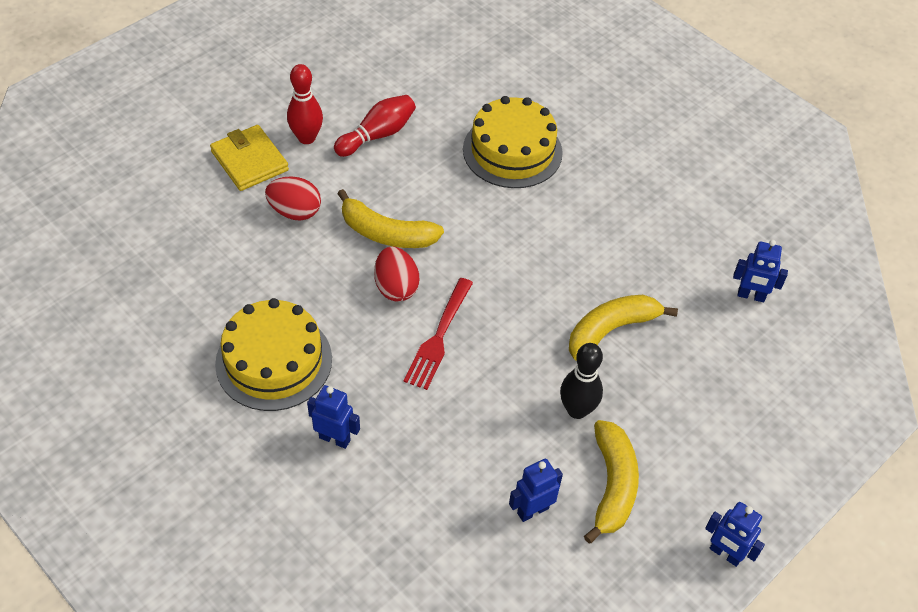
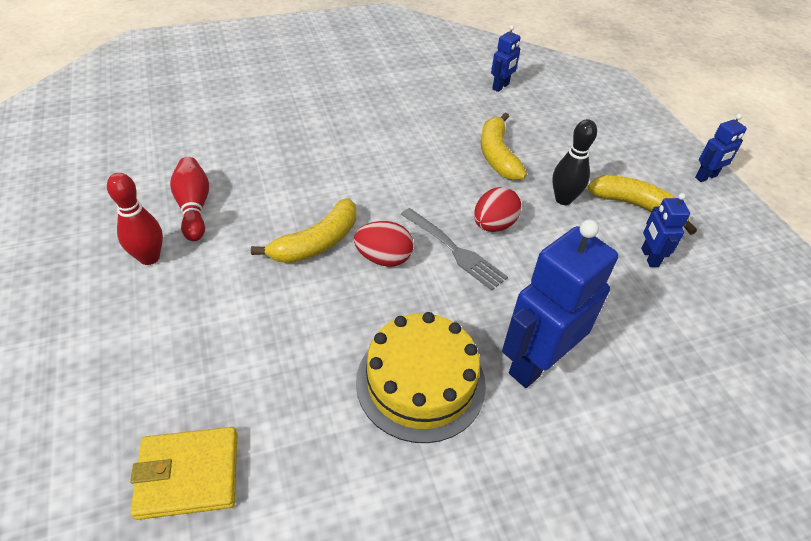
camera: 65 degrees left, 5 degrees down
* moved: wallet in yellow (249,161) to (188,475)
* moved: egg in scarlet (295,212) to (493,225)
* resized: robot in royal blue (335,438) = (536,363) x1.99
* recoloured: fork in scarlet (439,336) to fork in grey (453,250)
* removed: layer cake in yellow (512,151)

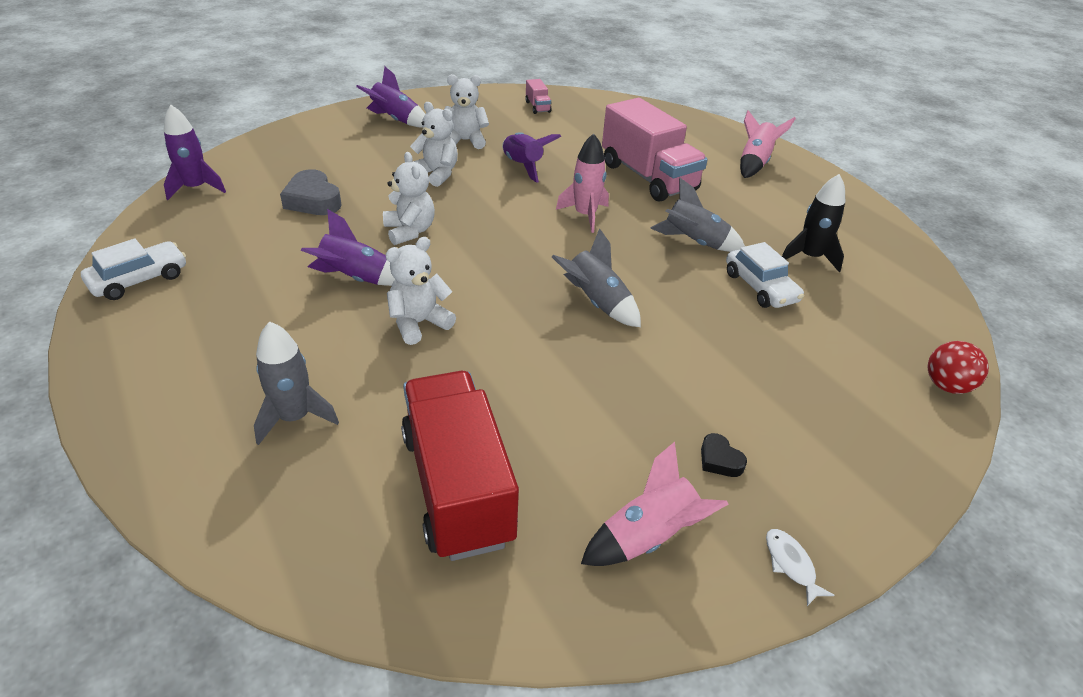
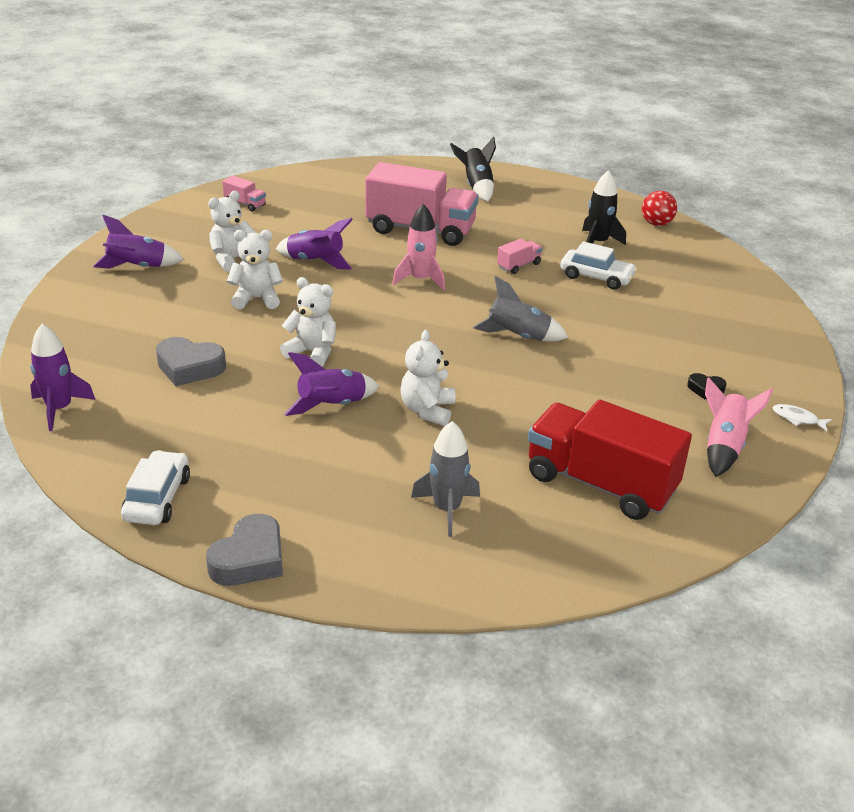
camera: 40 degrees left, 5 degrees down
* replaced: rocket in grey (694,243) to lorry in rosy (518,265)
* recoloured: rocket in rosy (754,163) to rocket in jet-black (477,187)
* moved: sphere in scarlet (946,386) to (656,224)
* added: love heart in grey (249,559)

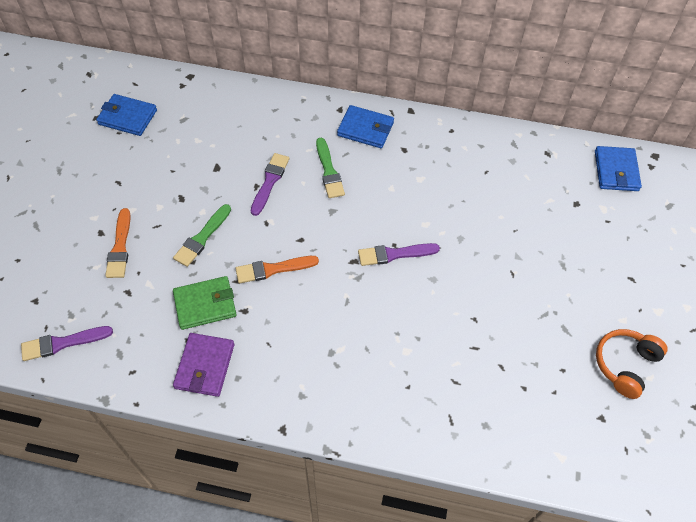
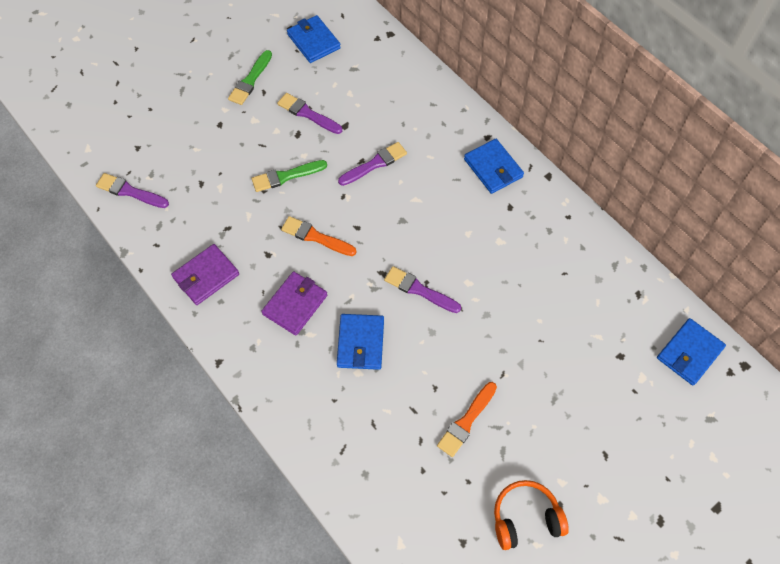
camera: 40 degrees right, 5 degrees up
* moved: paintbrush in orange (120,247) to (466,421)
* removed: wallet in green (205,304)
* moved: paintbrush in green (329,171) to (250,80)
* added: wallet in violet (295,305)
* added: paintbrush in violet (307,114)
* added: wallet in royal blue (360,343)

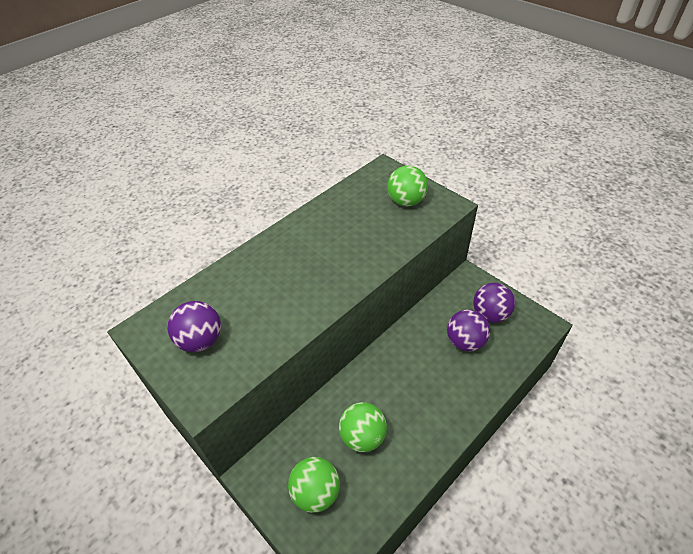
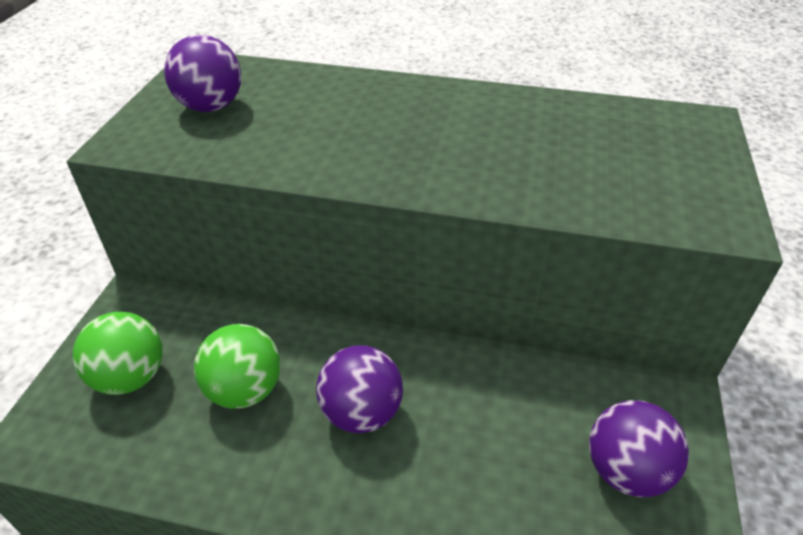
camera: 55 degrees right, 5 degrees down
* removed: sphere in green (406,201)
* moved: sphere in violet (465,342) to (361,412)

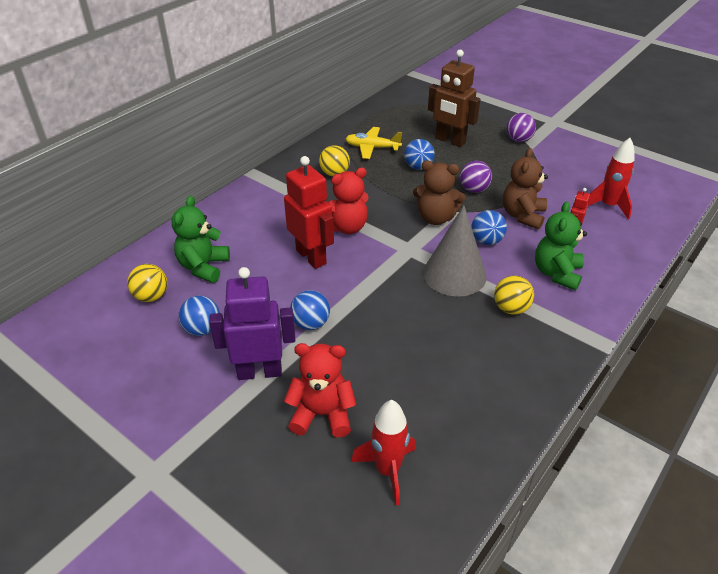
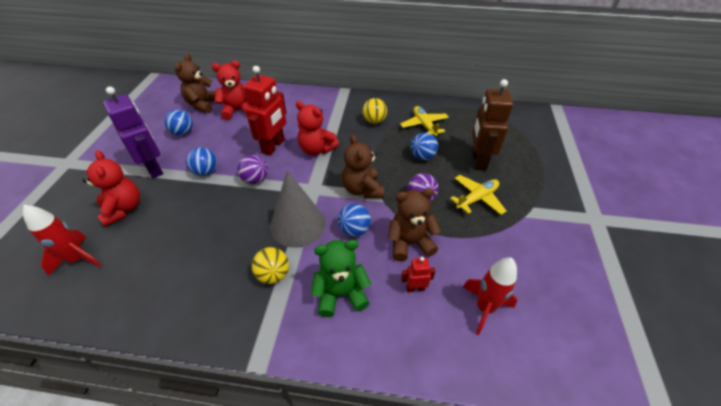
camera: 60 degrees right, 5 degrees up
* replaced: sphere in yellow (151,296) to teddy in russet (203,105)
* recoloured: teddy in green (203,267) to teddy in scarlet (238,110)
* moved: sphere in violet (518,140) to (255,180)
* added: aeroplane in yellow (477,198)

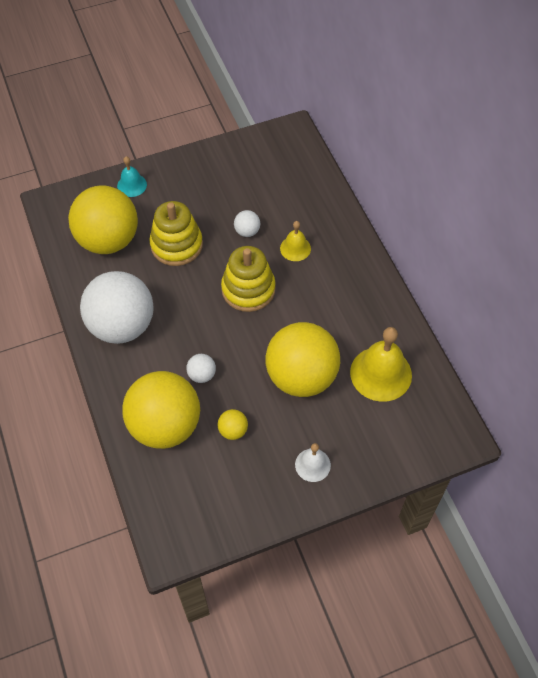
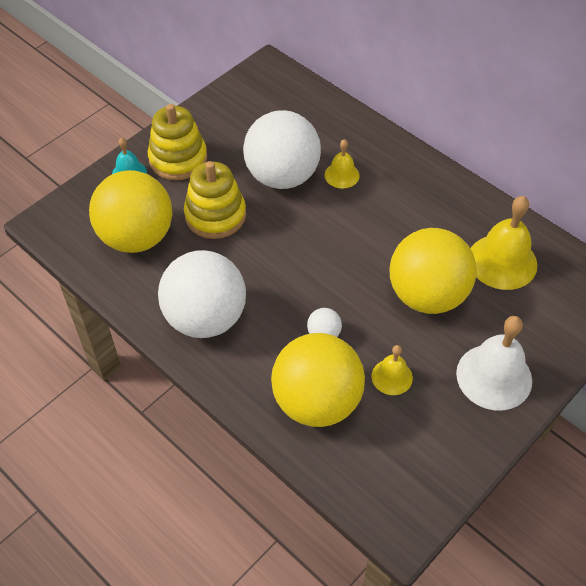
camera: 25 degrees left, 5 degrees down
* replaced: sphere in yellow (233,430) to school bell in yellow (392,377)
* moved: ring stacker in yellow (248,289) to (178,159)
* resized: sphere in white (247,231) = (282,176) x2.49
* resized: school bell in white (312,465) = (494,376) x1.83

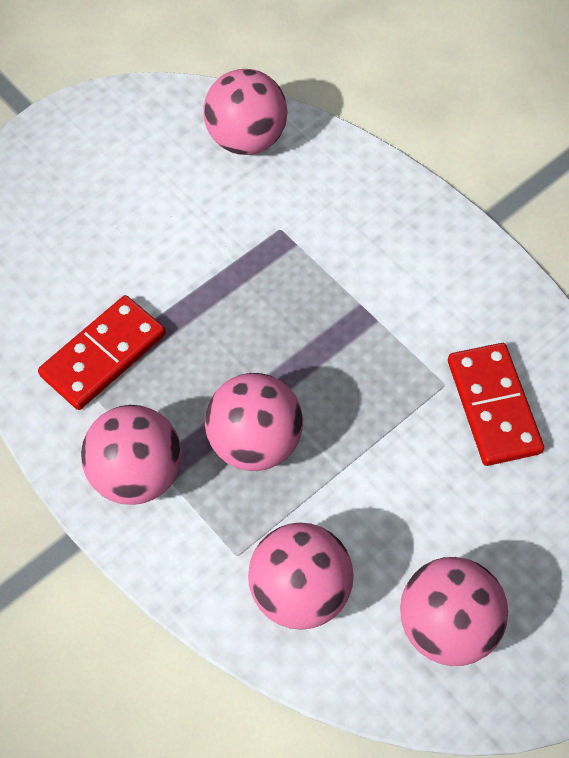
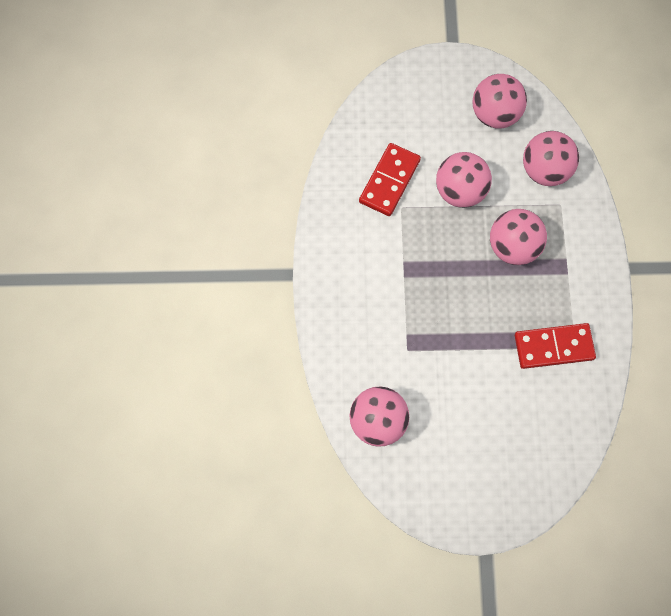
camera: 140 degrees left, 10 degrees up
* moved: sphere in rosy (137,474) to (460,191)

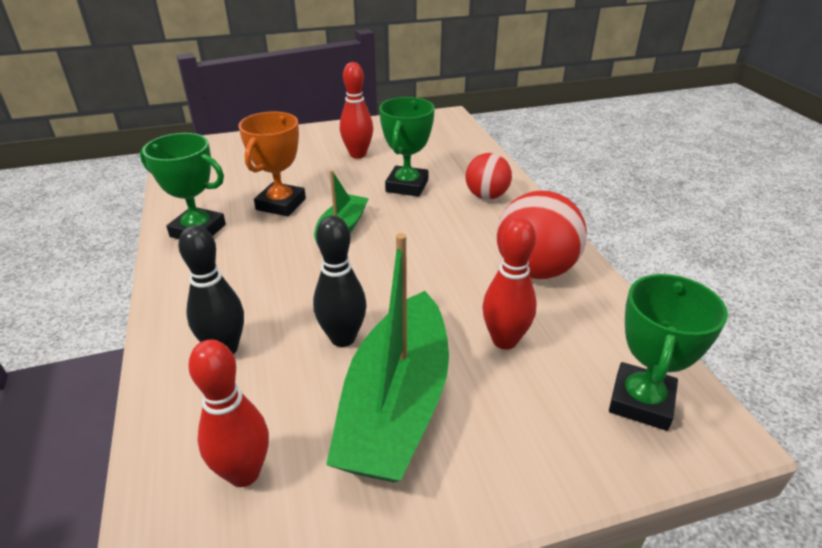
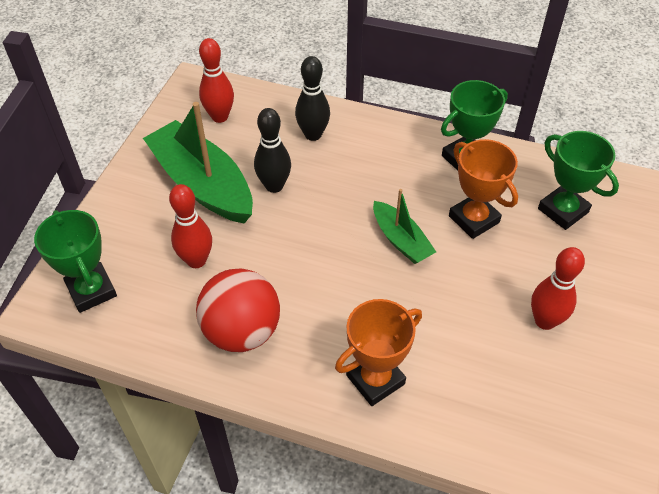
camera: 125 degrees right, 15 degrees up
* moved: award cup in green (407,186) to (563,210)
* replaced: sphere in scarlet (486,196) to award cup in orange (375,379)

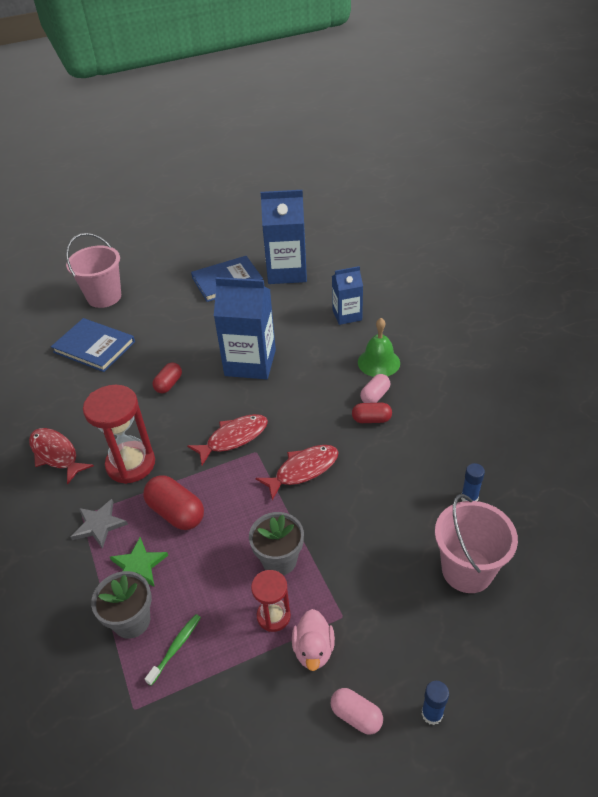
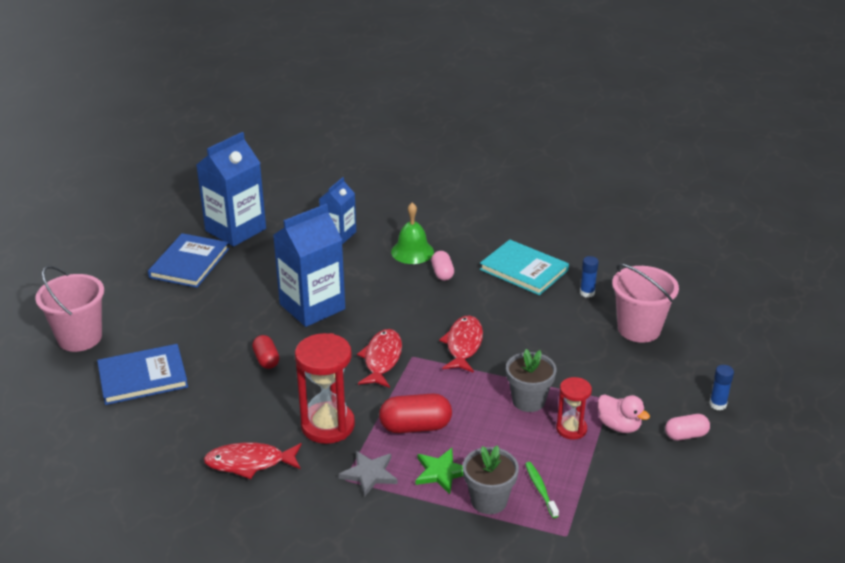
camera: 50 degrees left, 10 degrees down
* removed: capsule in scarlet (371,419)
* added: hardcover in aqua (523,270)

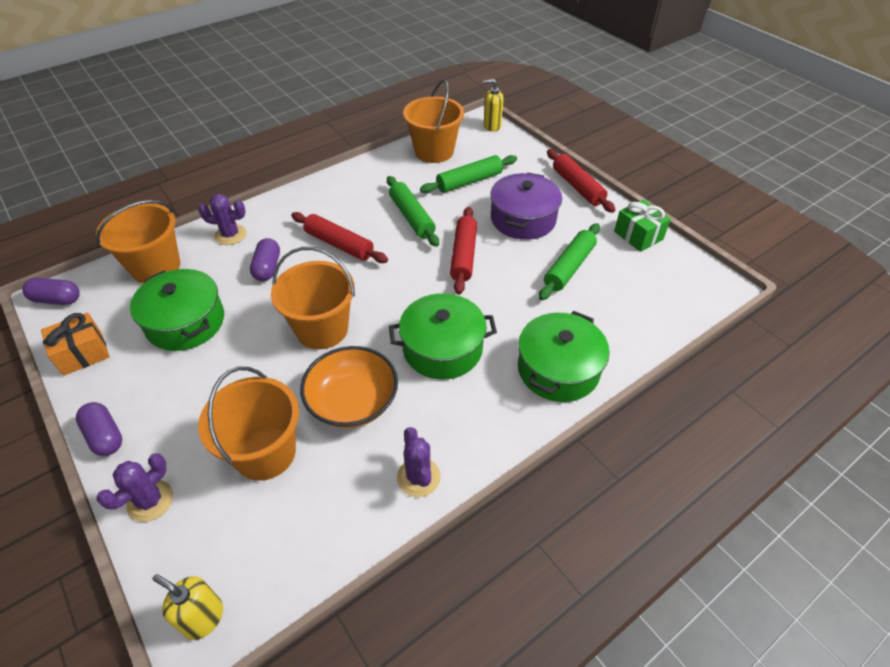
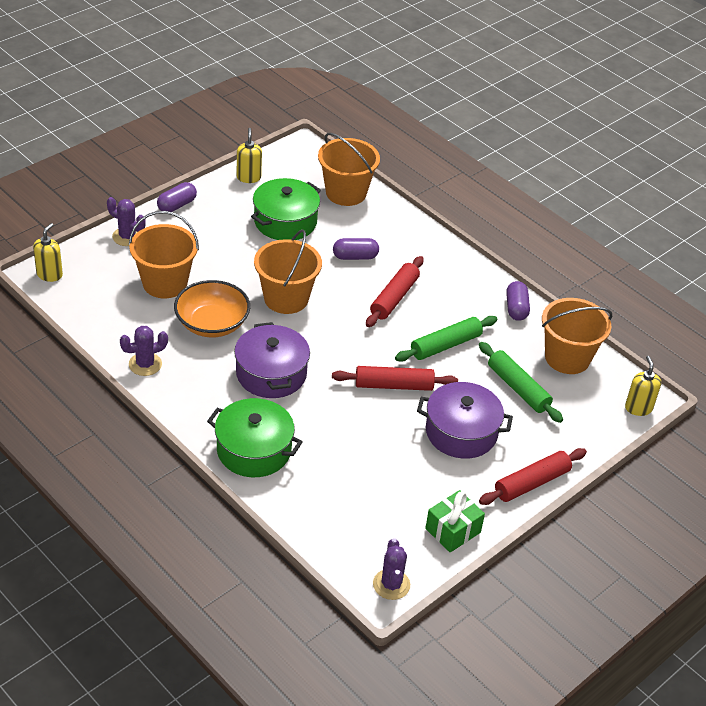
camera: 80 degrees right, 5 degrees down
* moved: capsule in violet (57,299) to (516,308)
* replaced: gift in orange (83,353) to soap dispenser in yellow (248,177)
* moved: saguaro cactus in violet (230,235) to (391,584)
* recoloured: pot in green (442,348) to pot in violet (271,374)
* removed: pastry roller in green (569,267)

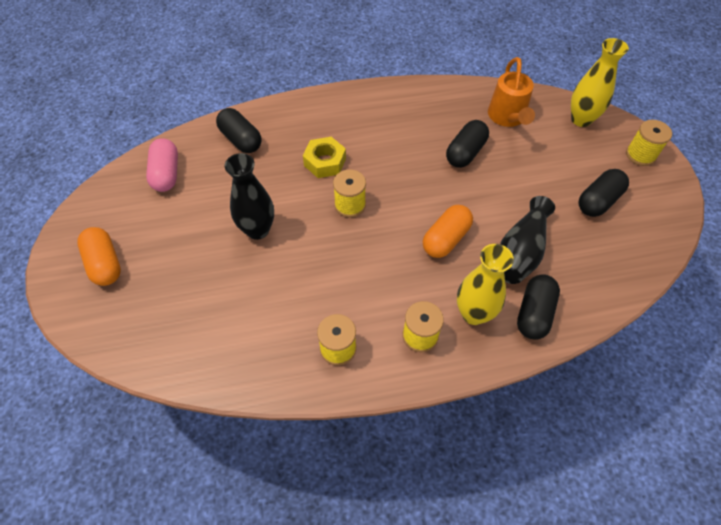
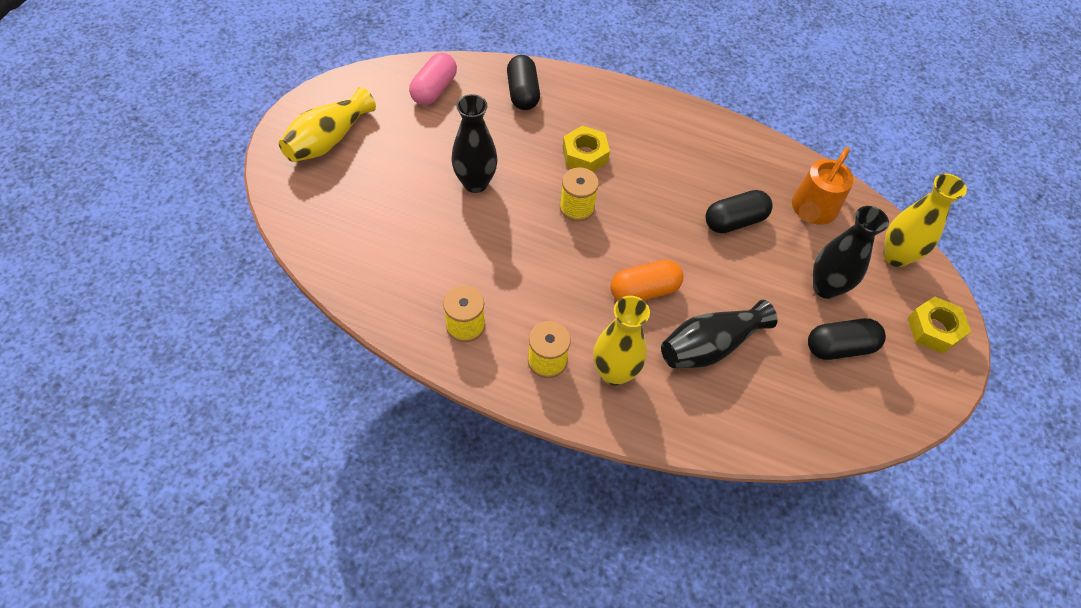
camera: 30 degrees right, 0 degrees up
* replaced: capsule in orange (105,264) to flower vase in yellow (329,140)
* removed: capsule in jet-black (534,313)
* replaced: spool in yellow (640,155) to nut in yellow (934,329)
* added: flower vase in jet-black (826,287)

